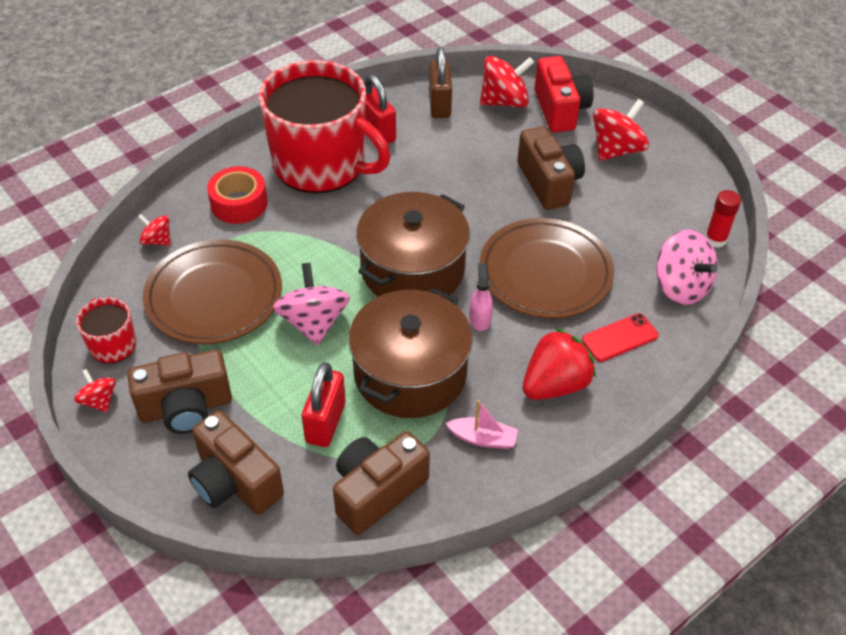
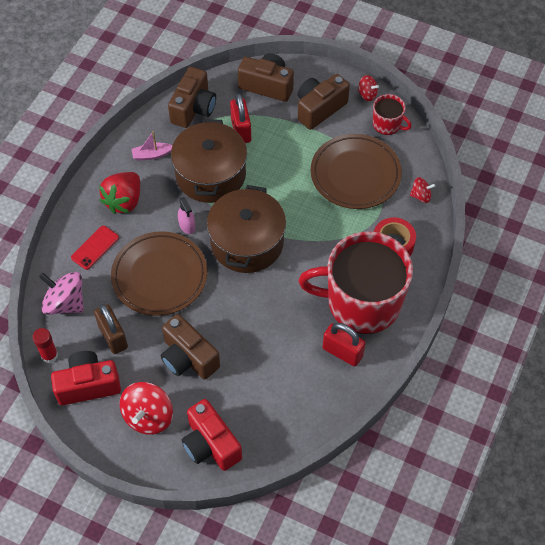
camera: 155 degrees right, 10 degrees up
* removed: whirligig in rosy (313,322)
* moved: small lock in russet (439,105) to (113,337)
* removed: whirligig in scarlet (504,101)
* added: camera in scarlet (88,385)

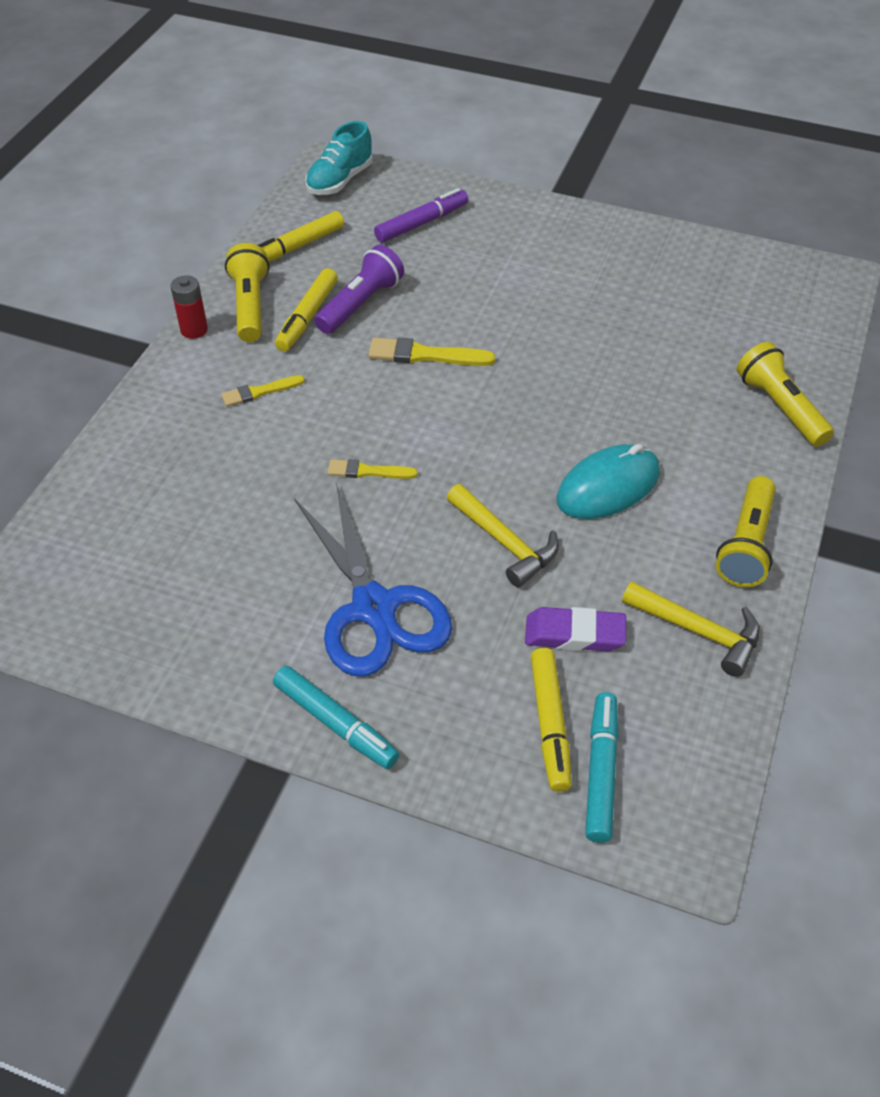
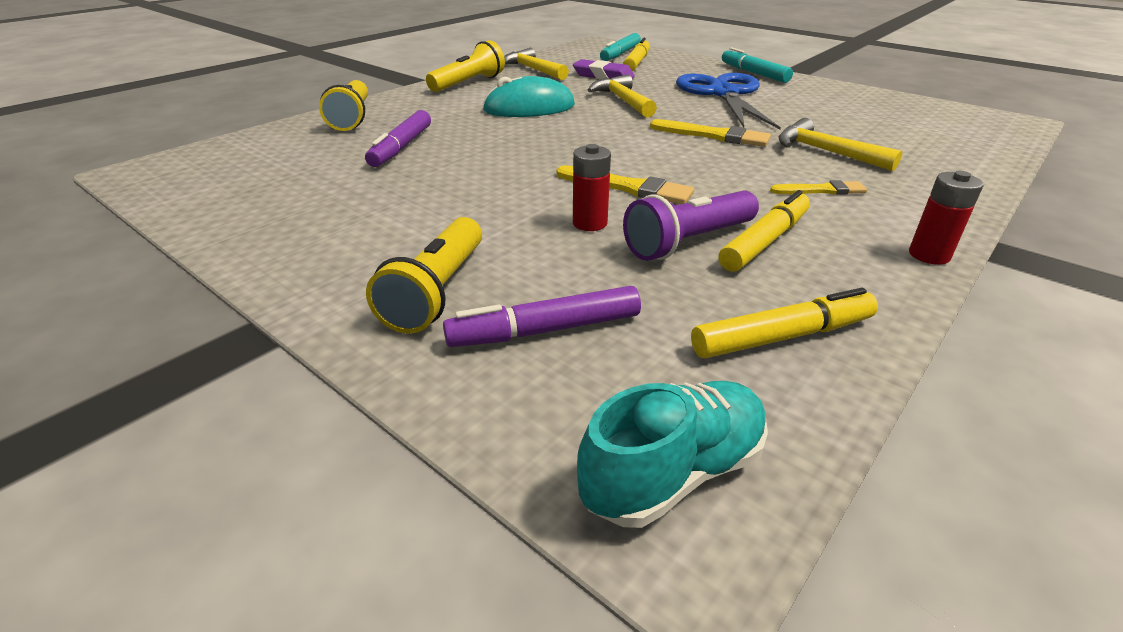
camera: 160 degrees left, 15 degrees down
* moved: flashlight in yellow (250,306) to (437,292)
* resized: paintbrush in yellow (368,471) = (714,135) x1.54
* added: marker in violet (401,147)
* added: power cell in scarlet (589,223)
* added: carpenter's hammer in yellow (825,152)

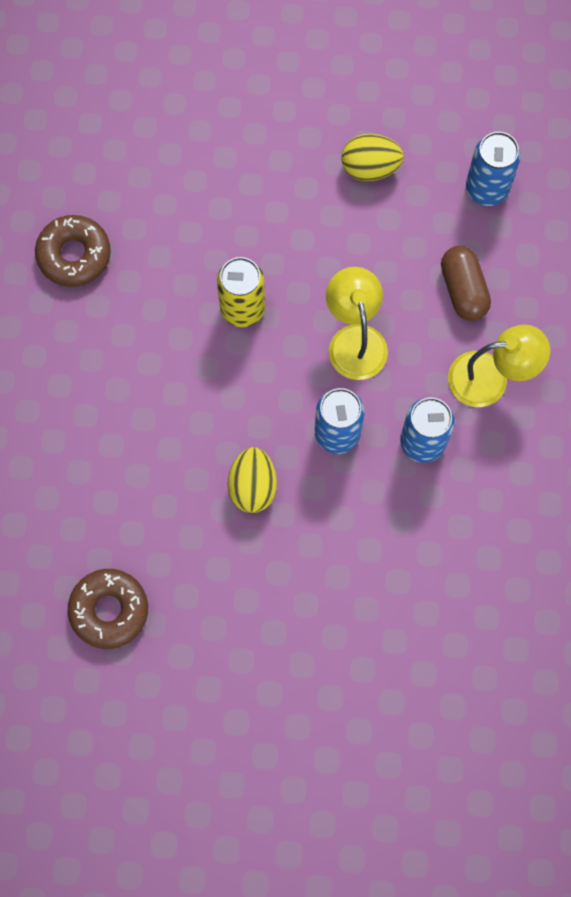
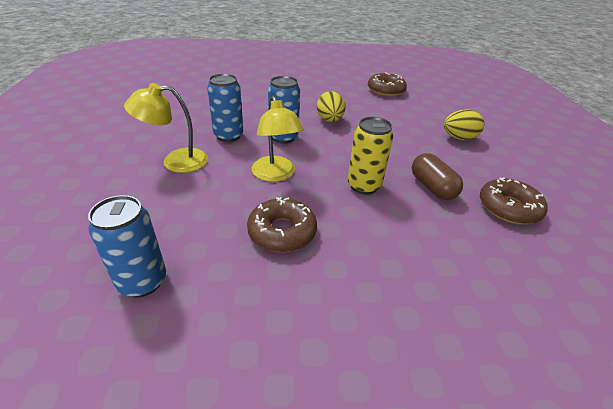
camera: 170 degrees right, 35 degrees down
* moved: egg in yellow (370,167) to (459,138)
* moved: capsule in russet (463,290) to (432,187)
* added: donut in russet (282,232)

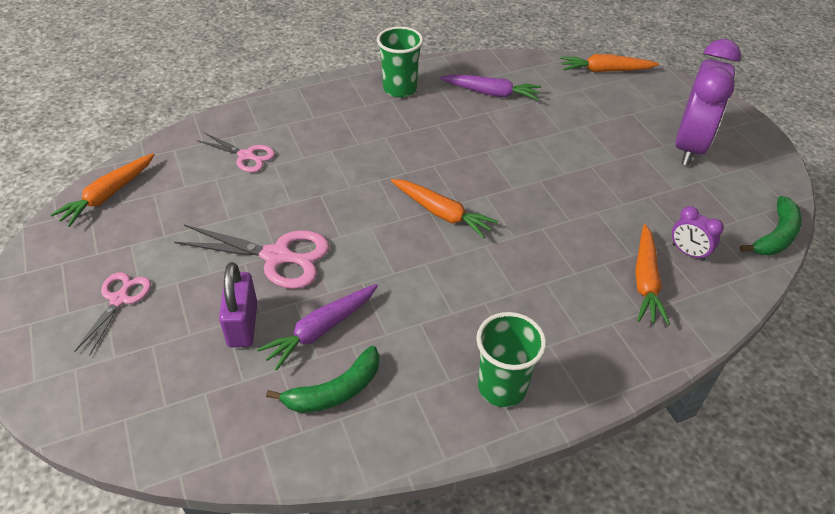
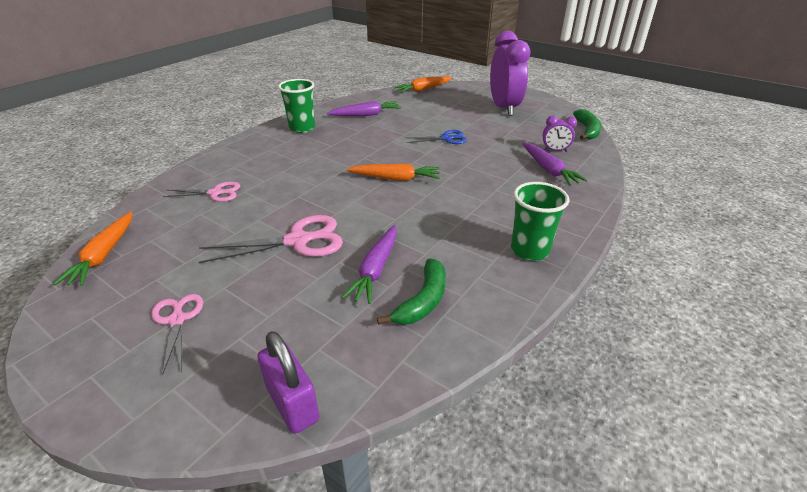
camera: 30 degrees left, 10 degrees down
* moved: small lock in violet (243,324) to (292,403)
* recoloured: carrot in orange (645,281) to carrot in violet (548,170)
* added: pair of scissors in royal blue (446,138)

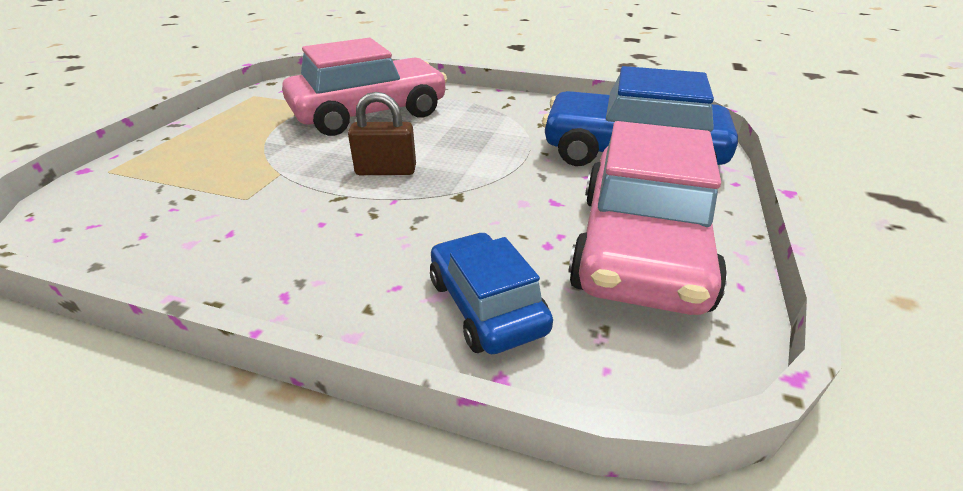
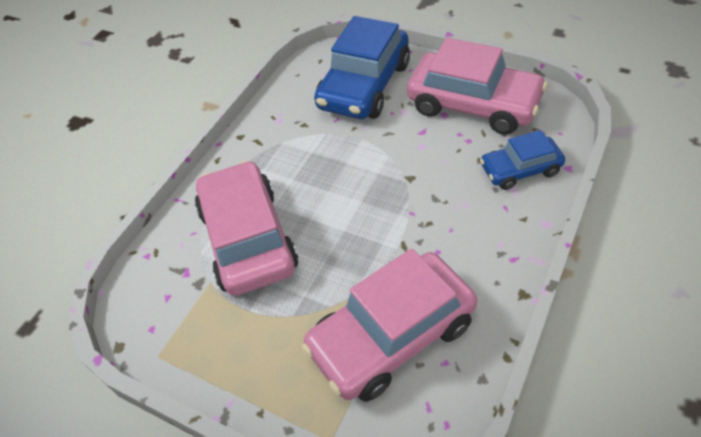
camera: 75 degrees left, 15 degrees up
* removed: small lock in russet (386,171)
* added: car in rosy (391,335)

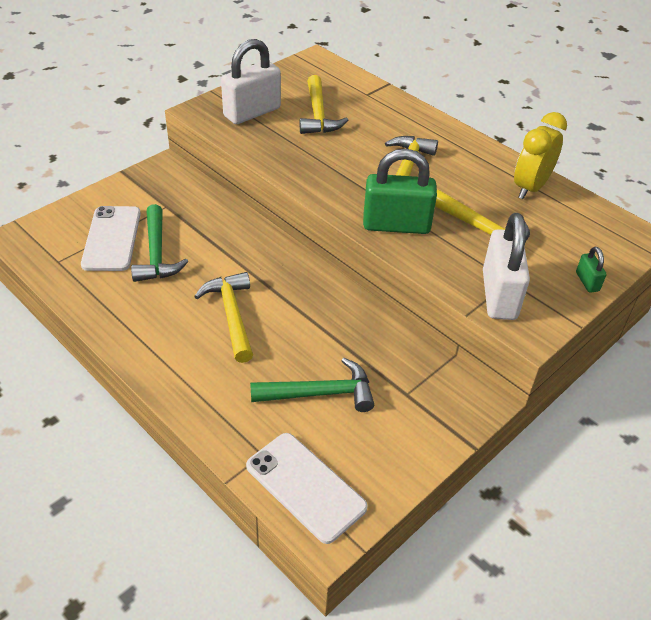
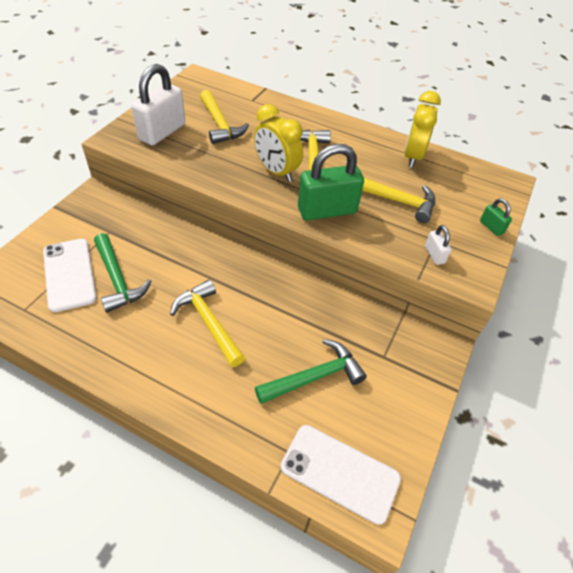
camera: 20 degrees left, 5 degrees up
* resized: small lock in white (499,295) = (434,255) x0.45
* added: alarm clock in yellow (276,172)

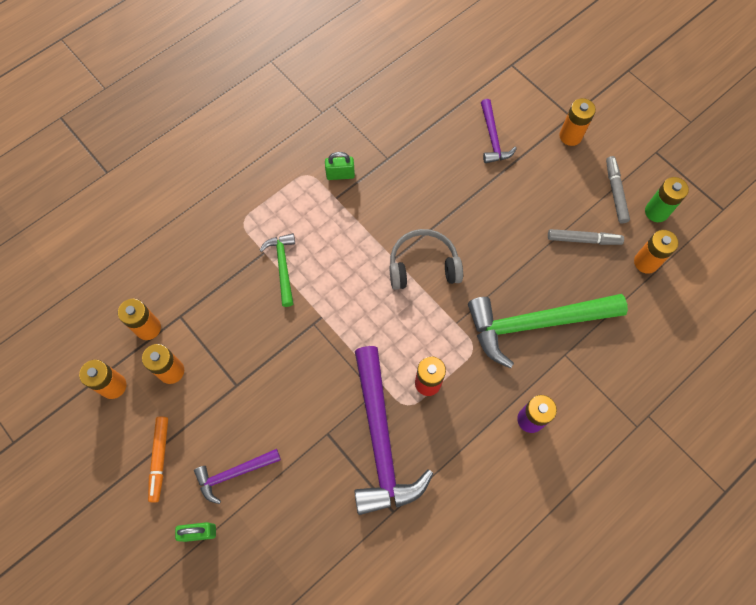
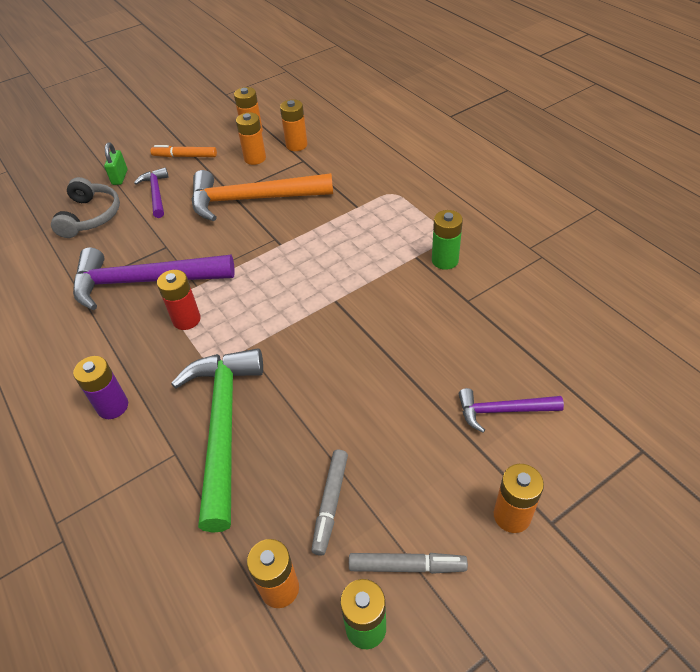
camera: 100 degrees right, 20 degrees down
* removed: carpenter's hammer in green (282,266)
* replaced: small lock in green (340,175) to power cell in green (445,260)
* moved: headset in grey (423,266) to (90,216)
* added: carpenter's hammer in orange (252,200)

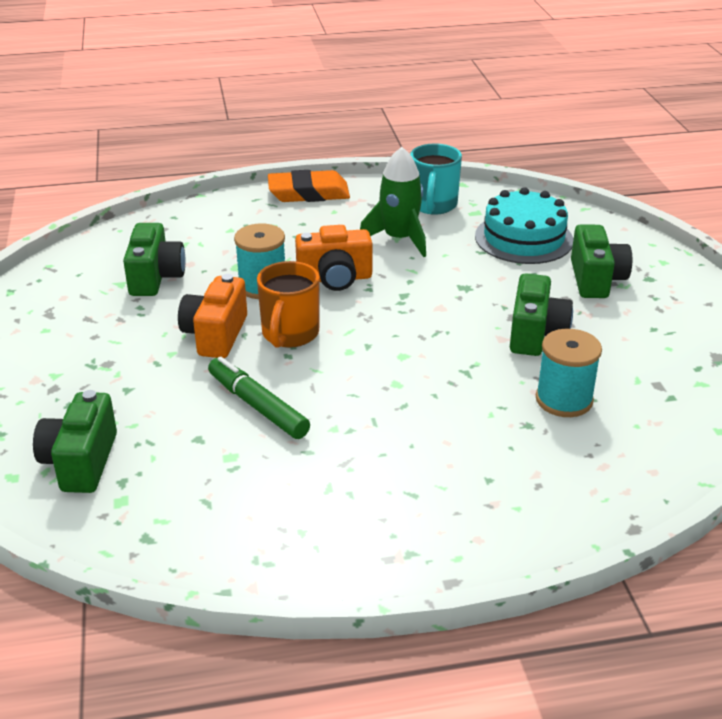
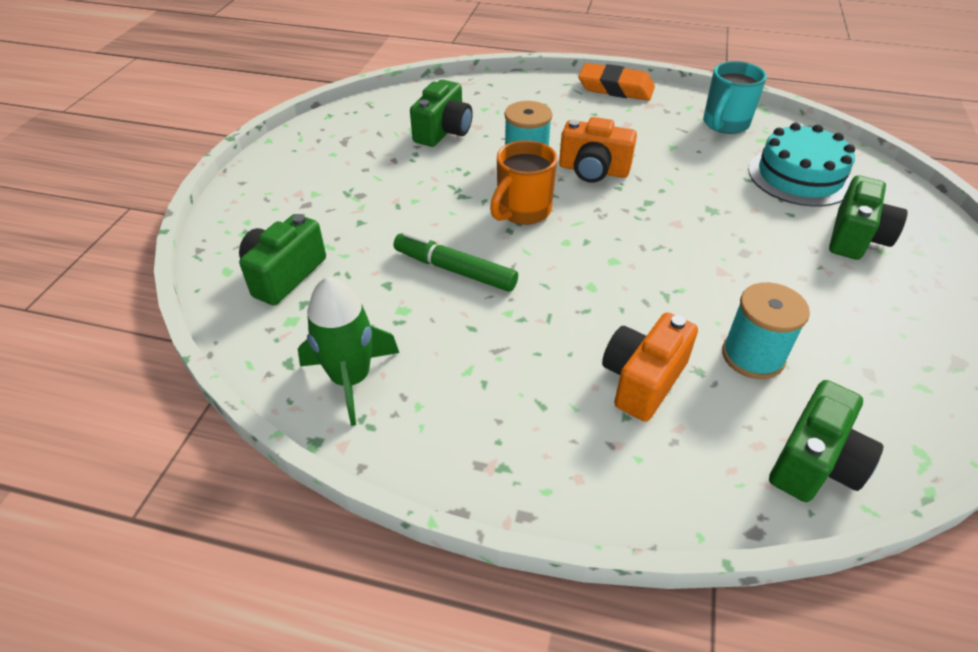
camera: 25 degrees right, 10 degrees up
* moved: camera in orange (215,335) to (642,380)
* turned: marker in green (258,406) = (455,270) 45 degrees counterclockwise
* moved: rocket in green (399,239) to (350,379)
* moved: camera in green (535,334) to (814,462)

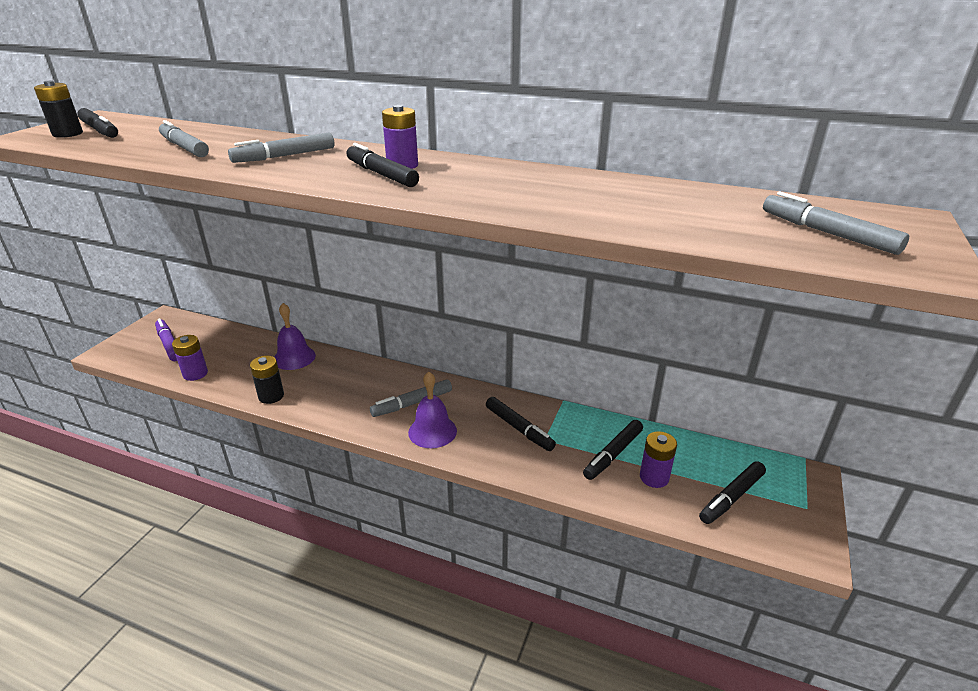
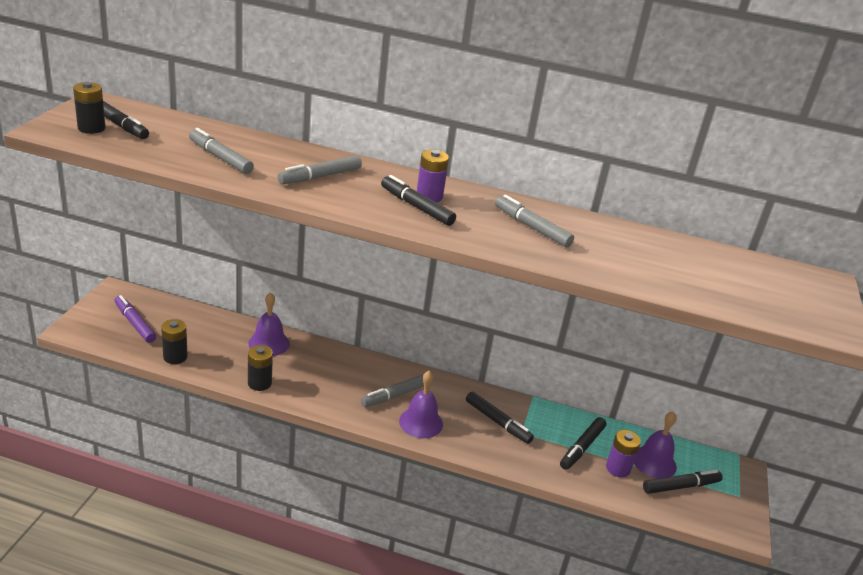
camera: 10 degrees left, 0 degrees up
* recoloured: power cell in violet (195,374) to power cell in jet-black (175,357)
* turned: marker in jet-black (731,497) = (681,486) 150 degrees counterclockwise
* moved: marker in grey (827,233) to (531,227)
* added: school bell in violet (654,462)

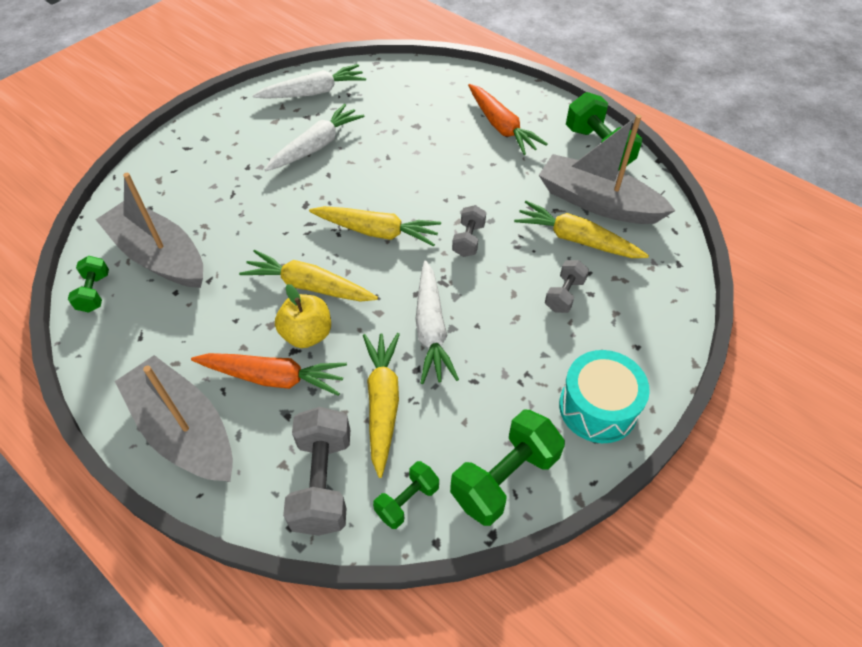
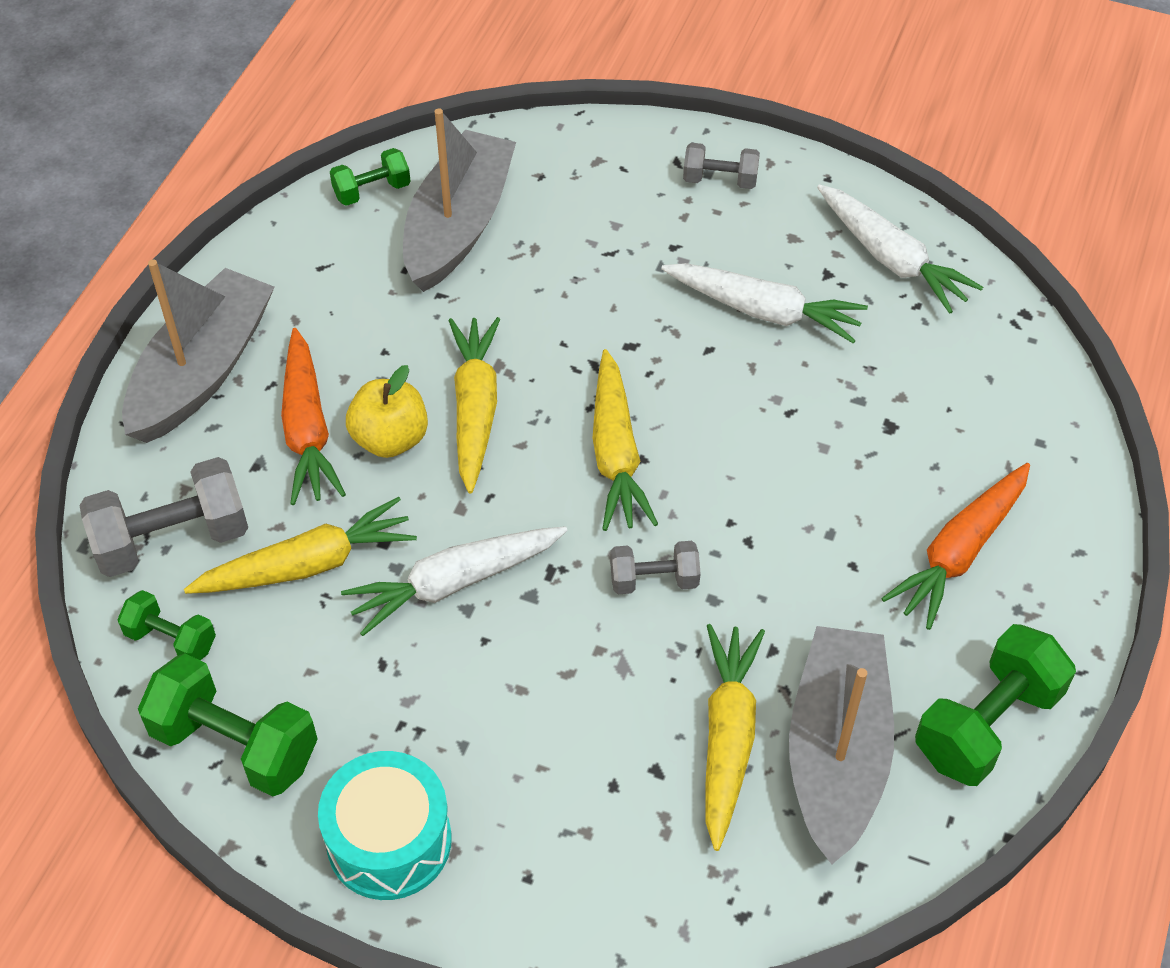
camera: 70 degrees right, 0 degrees up
* moved: hand weight in grey (564,295) to (720,180)

